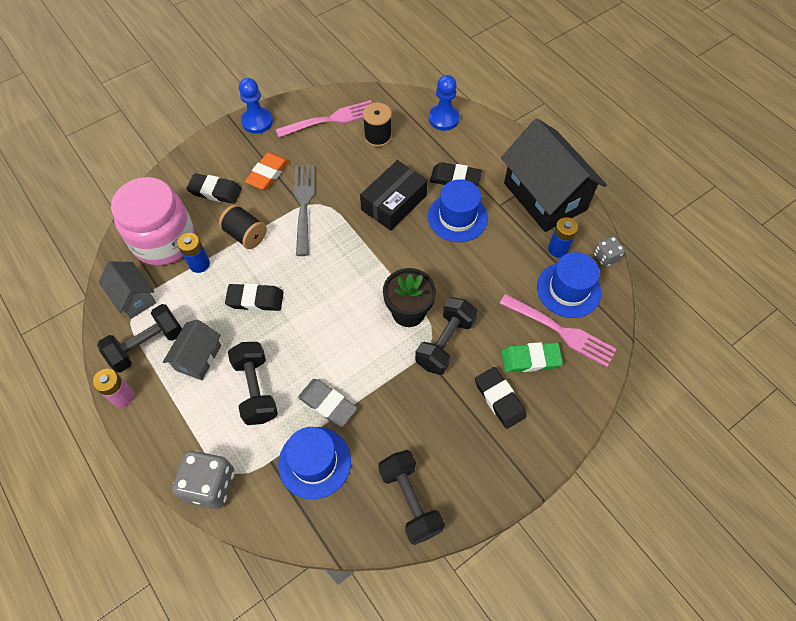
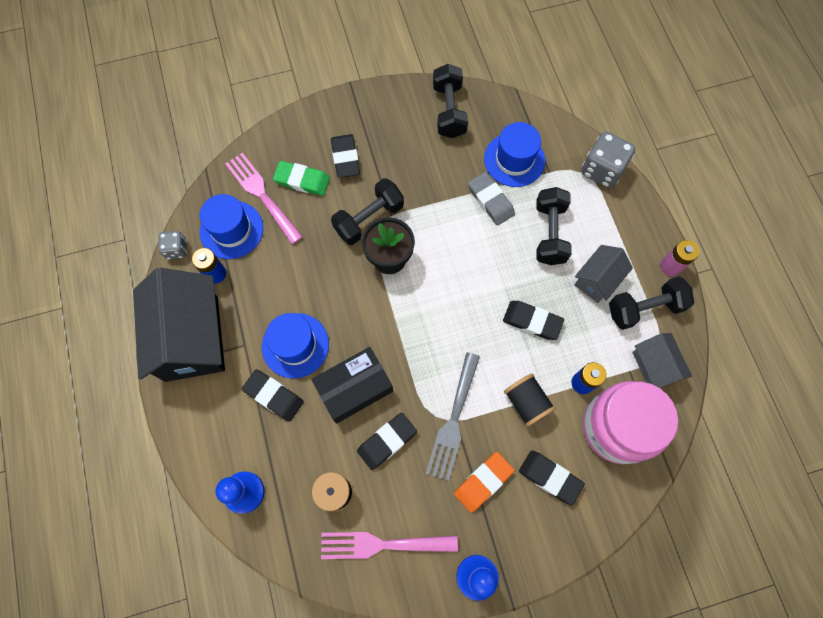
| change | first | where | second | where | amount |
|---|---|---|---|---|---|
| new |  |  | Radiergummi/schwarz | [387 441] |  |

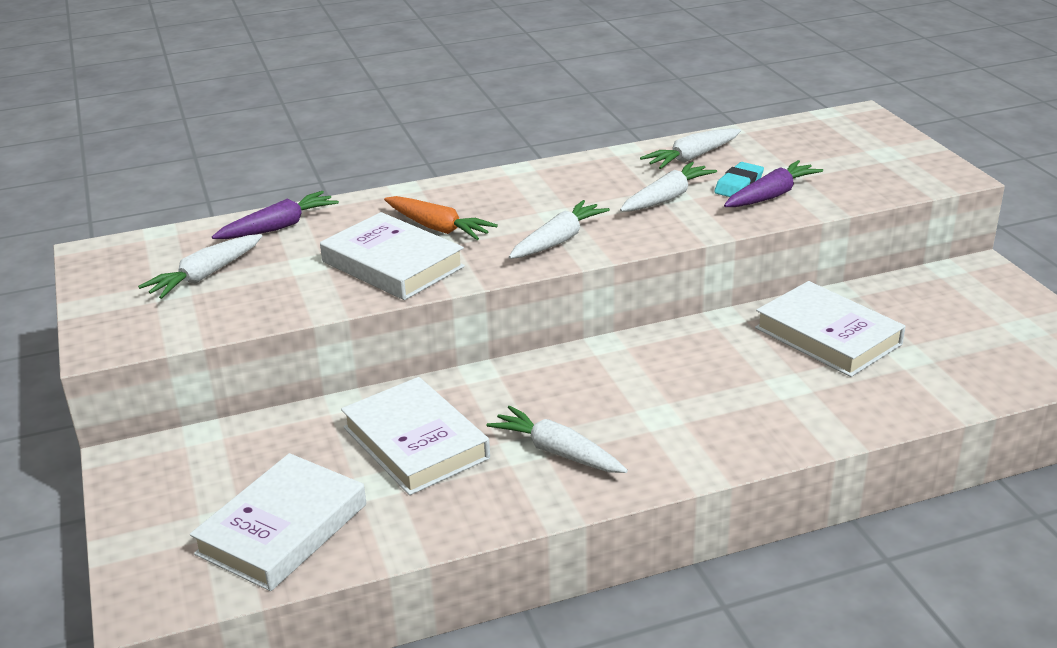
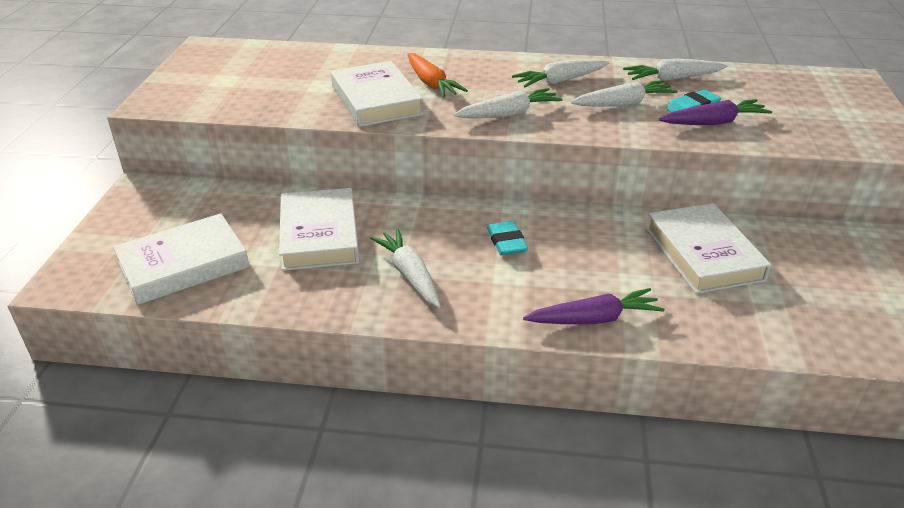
| change | first | where | second | where | amount |
|---|---|---|---|---|---|
| new |  |  | Radiergummi/türkis | [507 238] |  |
| shifted | Karotte/weiß | [200 266] |  | [560 73] |  |
| shifted | Karotte/lila | [275 215] |  | [594 306] |  |

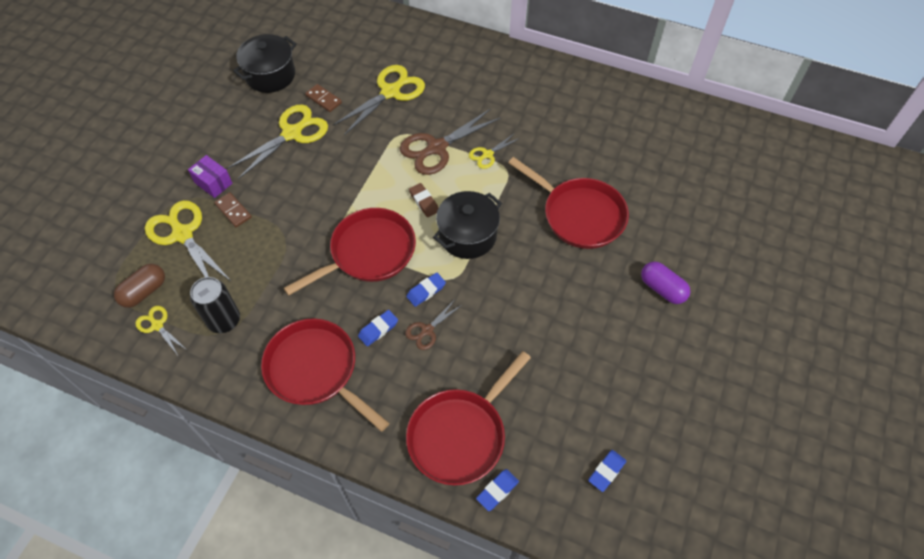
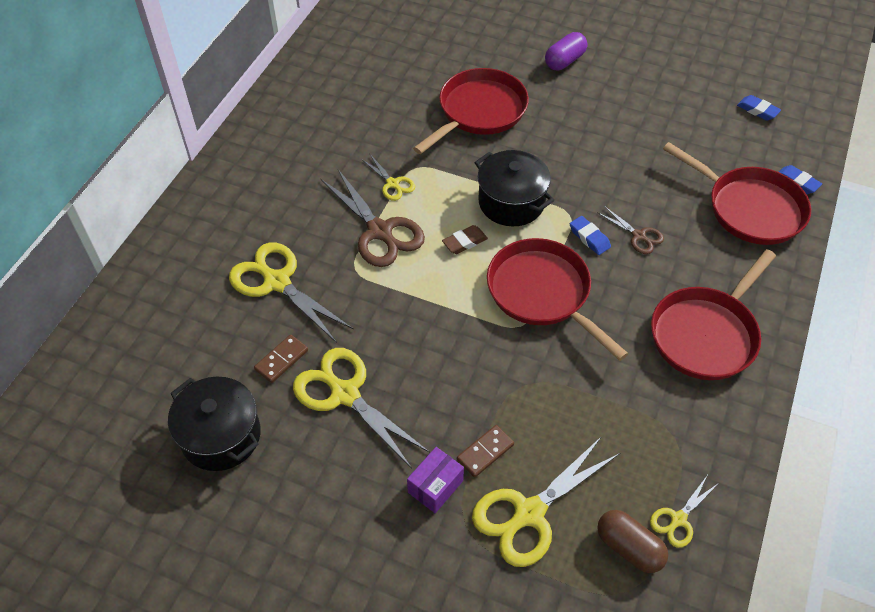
| change | first | where | second | where | amount |
|---|---|---|---|---|---|
| gone | Dose/schwarz | [215 305] |  |  |  |
| gone | Radiergummi/blau | [378 328] |  |  |  |

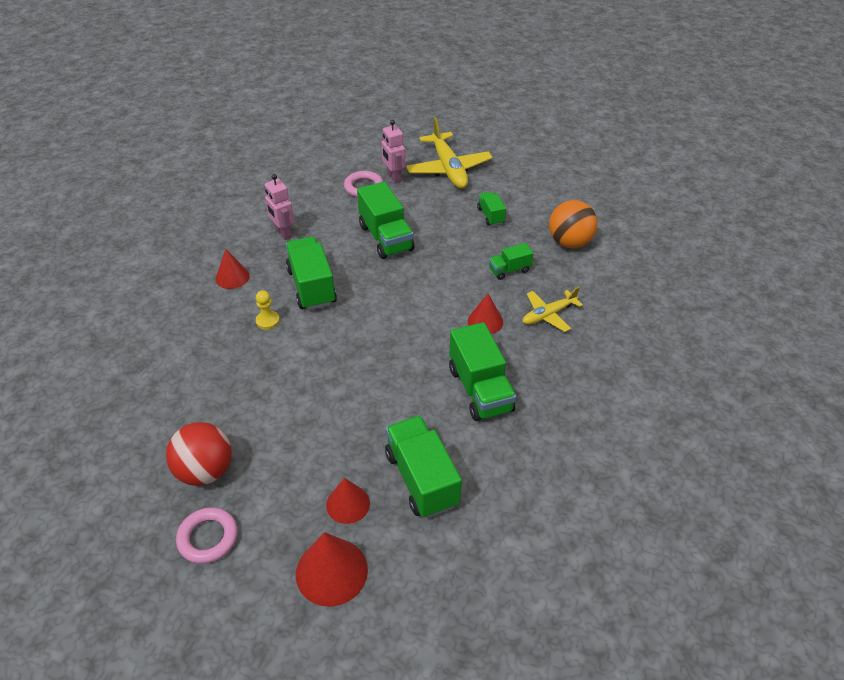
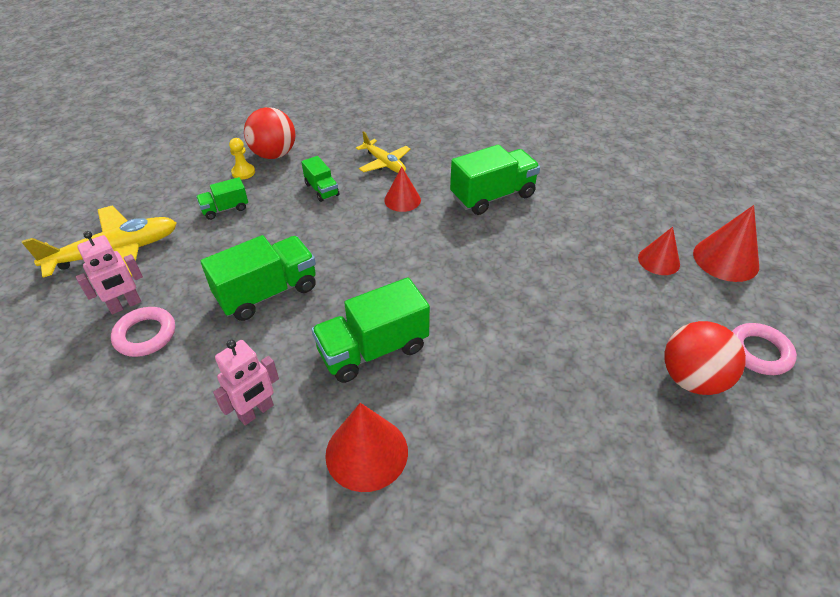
| change | first | where | second | where | amount |
|---|---|---|---|---|---|
| shifted | Bauer/gelb | [268 310] |  | [242 159] |  |
| repainted | Ball/orange | [573 224] | Ball/rot | [269 133] |  |
| scaled | Kegel/rot | [232 269] |  | [366 447] | x1.54 |
| gone | Lastwagen/grün | [423 466] |  |  |  |

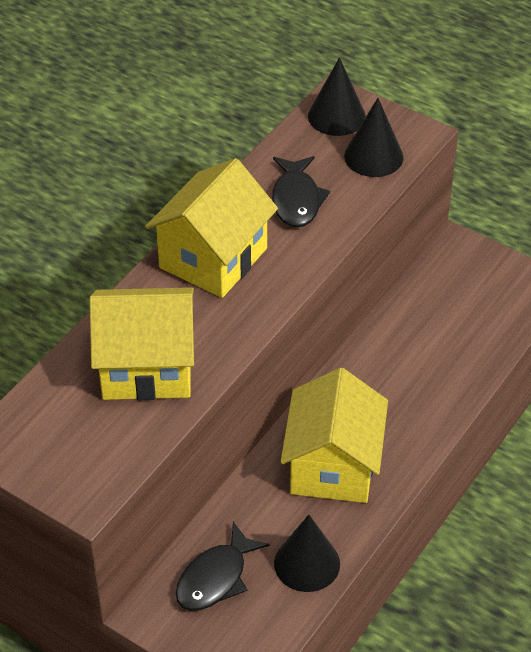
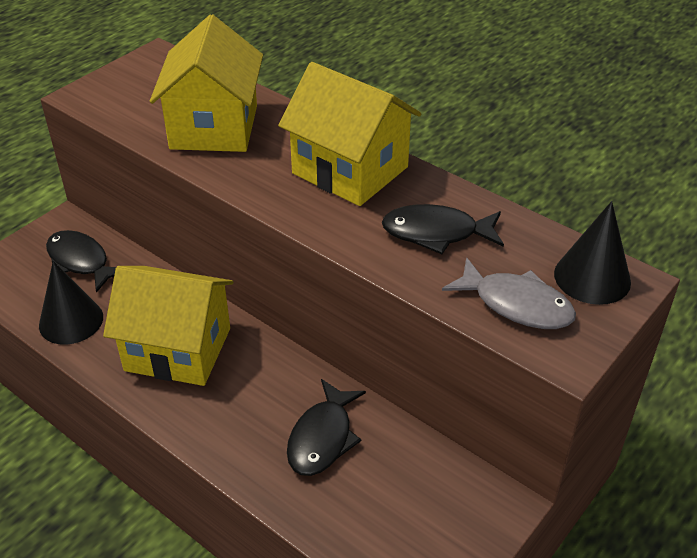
| change | first | where | second | where | amount |
|---|---|---|---|---|---|
| new |  |  | Fisch/schwarz | [326 427] |  |
| swapped | Kegel/schwarz | [374 137] | Fisch/grau | [509 293] |  |

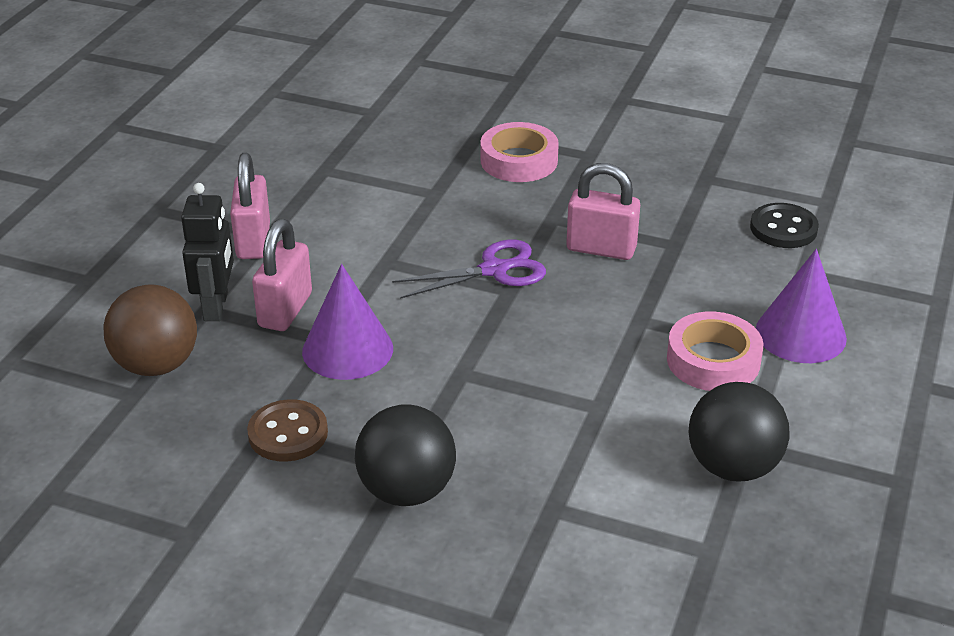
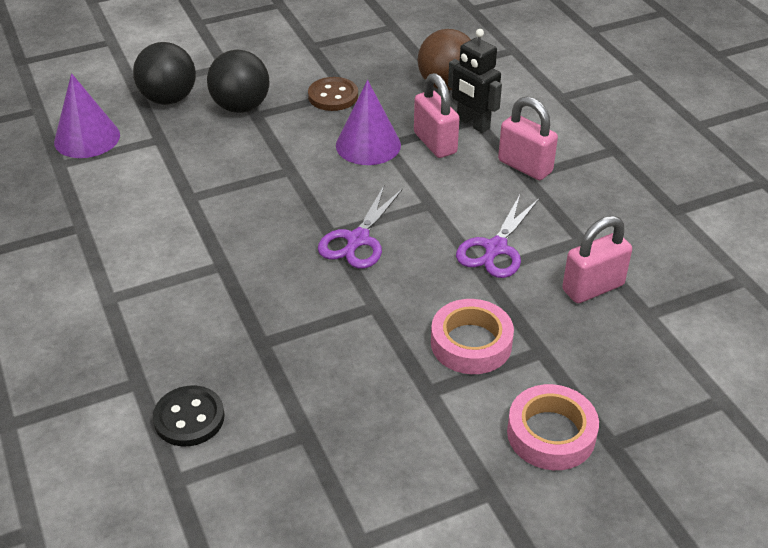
| change | first | where | second | where | amount |
|---|---|---|---|---|---|
| shifted | Kegel/lila | [801 306] |  | [87 115] |  |
| shifted | Ball/schwarz | [739 432] |  | [164 73] |  |
| new |  |  | Schere/lila | [497 236] |  |
| shifted | Klebeband/rosa | [715 351] |  | [553 427] |  |
| shifted | Vorhängeschloss/rosa | [603 211] |  | [597 259] |  |

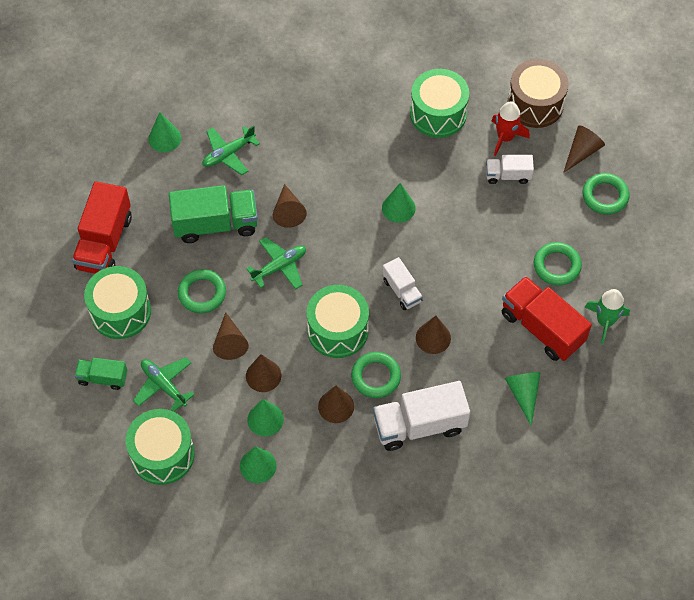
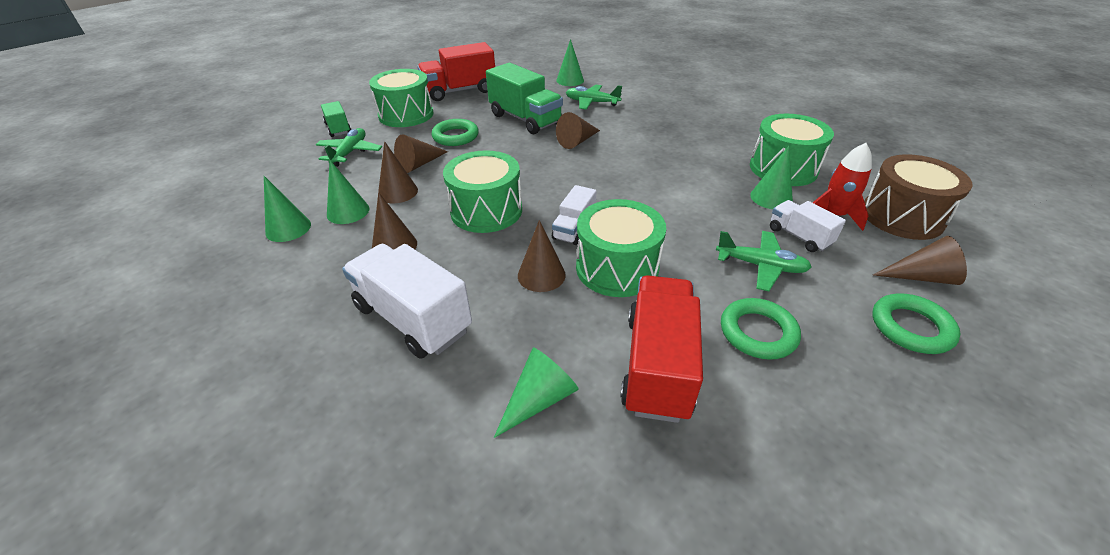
| change | first | where | second | where | amount |
|---|---|---|---|---|---|
| shifted | Trommel/grün | [160 447] |  | [621 248] |  |
| shifted | Flugzeug/grün | [276 263] |  | [764 261] |  |
| shifted | Kegel/grün | [399 203] |  | [771 177] |  |
| gone | Ring/grün | [376 375] |  |  |  |
| gone | Rakete/grün | [607 317] |  |  |  |

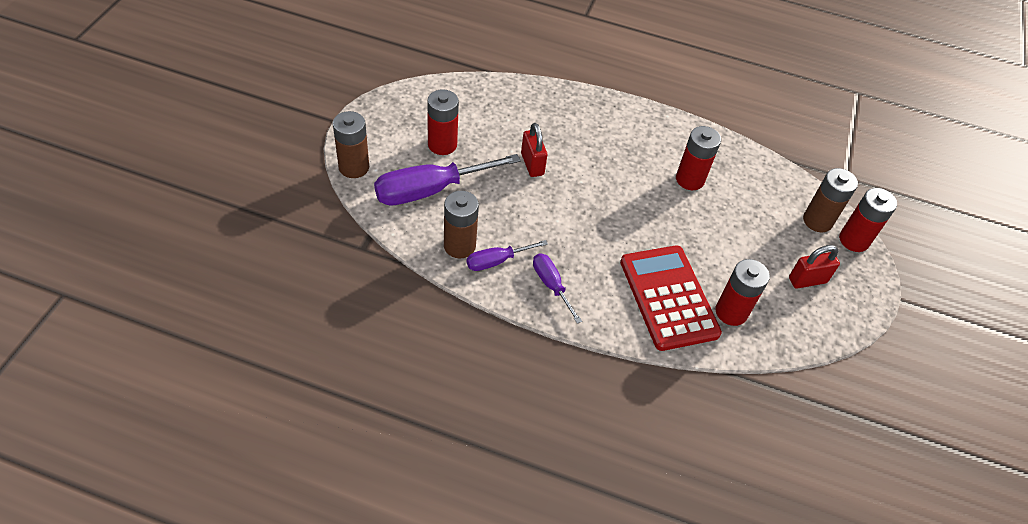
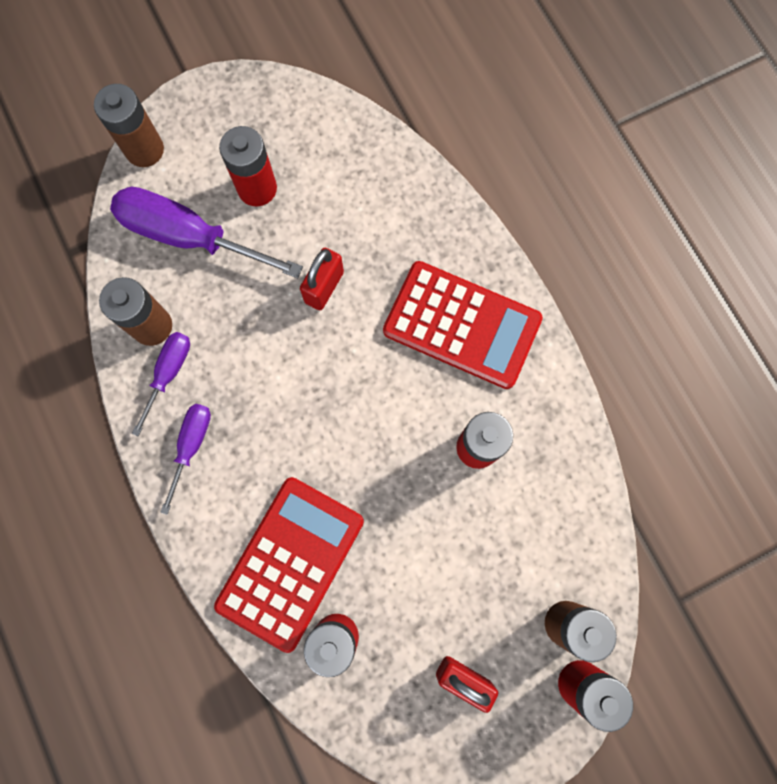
| change | first | where | second | where | amount |
|---|---|---|---|---|---|
| rotated | Schraubenzieher/lila | [507 255] |  | [161 384] | 90 degrees clockwise |
| new |  |  | Taschenrechner/rot | [463 325] |  |

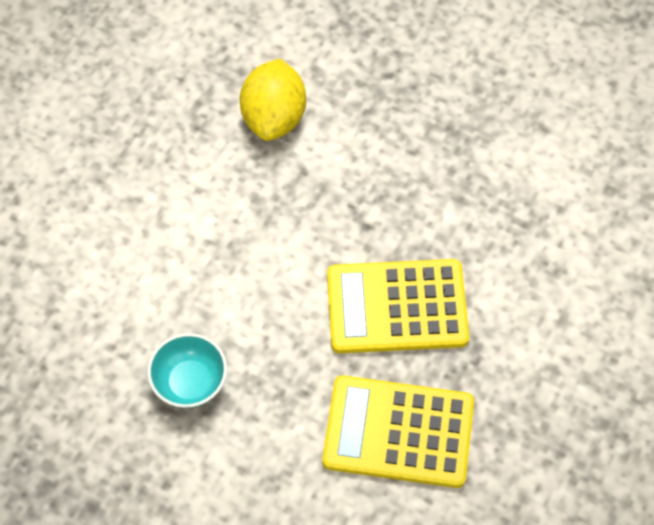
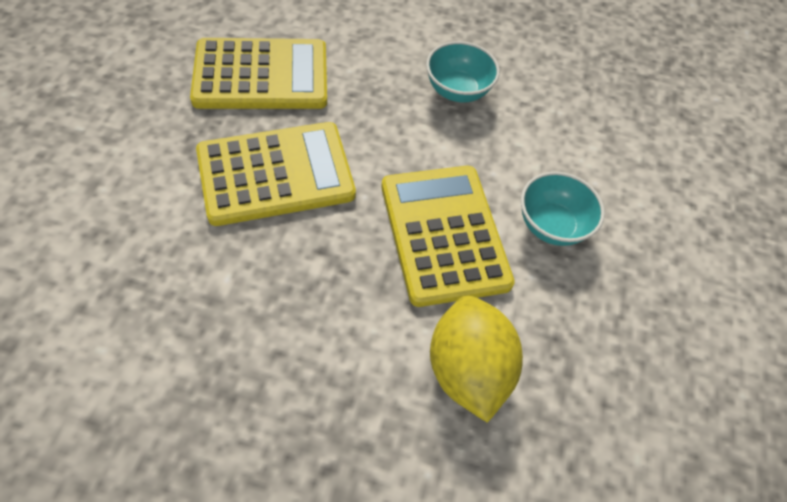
| change | first | where | second | where | amount |
|---|---|---|---|---|---|
| new |  |  | Taschenrechner/gelb | [448 236] |  |
| new |  |  | Schüssel/türkis | [563 209] |  |

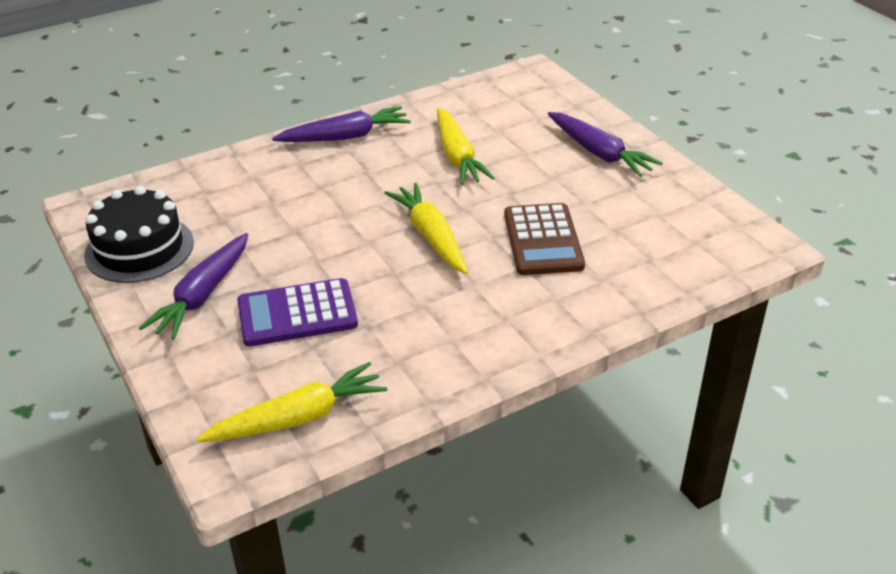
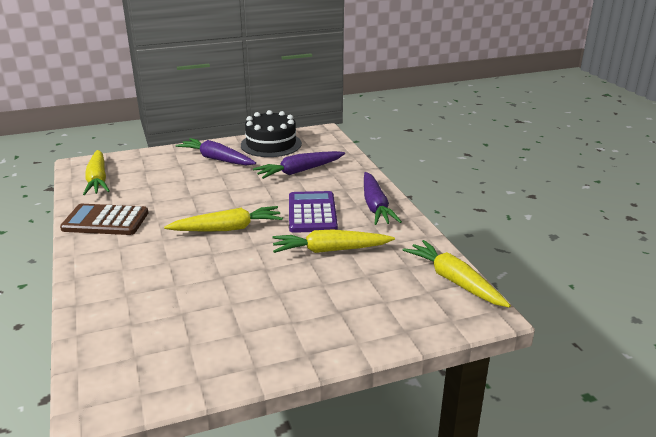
| change | first | where | second | where | amount |
|---|---|---|---|---|---|
| shifted | Taschenrechner/braun | [544 239] |  | [104 219] |  |
| shifted | Karotte/lila | [605 144] |  | [299 165] |  |
| shifted | Taschenrechner/lila | [297 312] |  | [313 212] |  |
| new |  |  | Karotte/gelb | [457 274] |  |

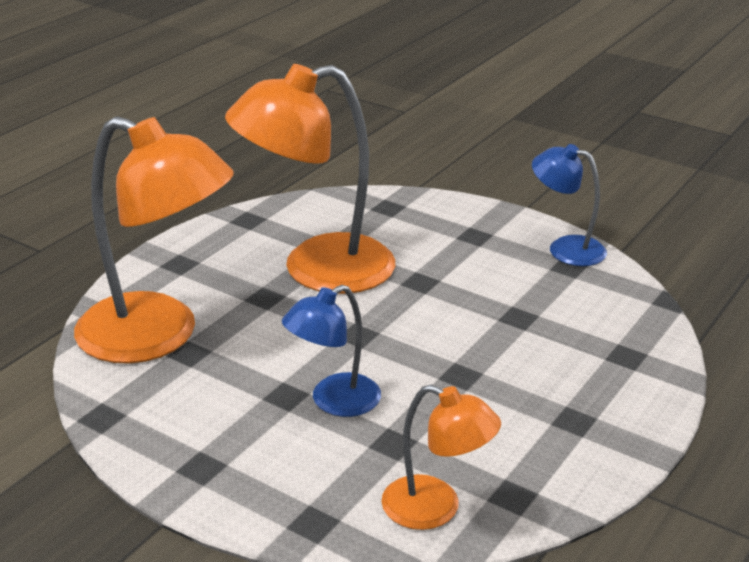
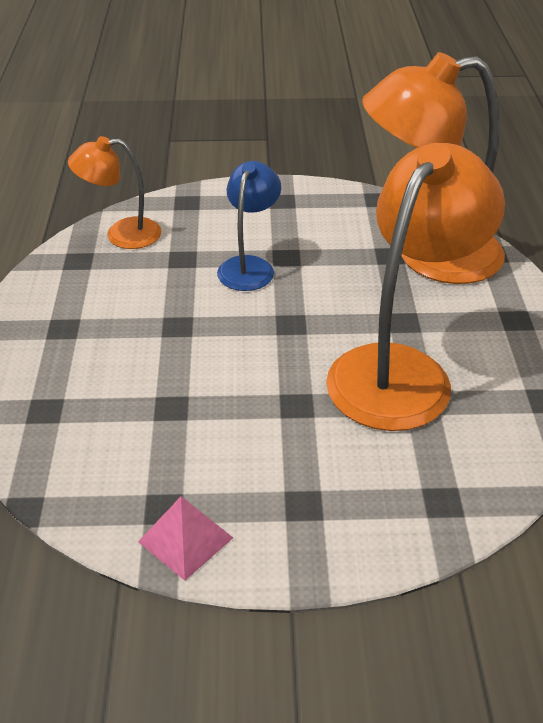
| change | first | where | second | where | amount |
|---|---|---|---|---|---|
| swapped | Lampe/blau | [569 205] | Pyramide/rosa | [185 538] |  |

